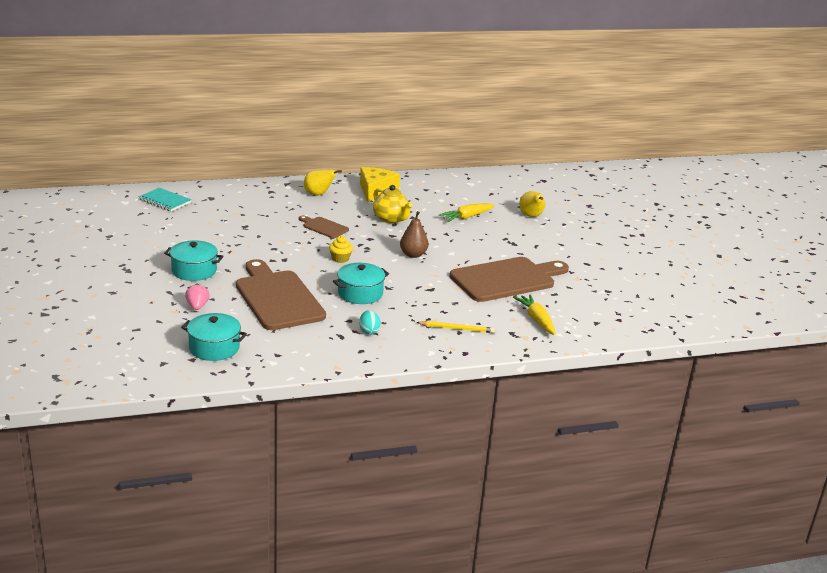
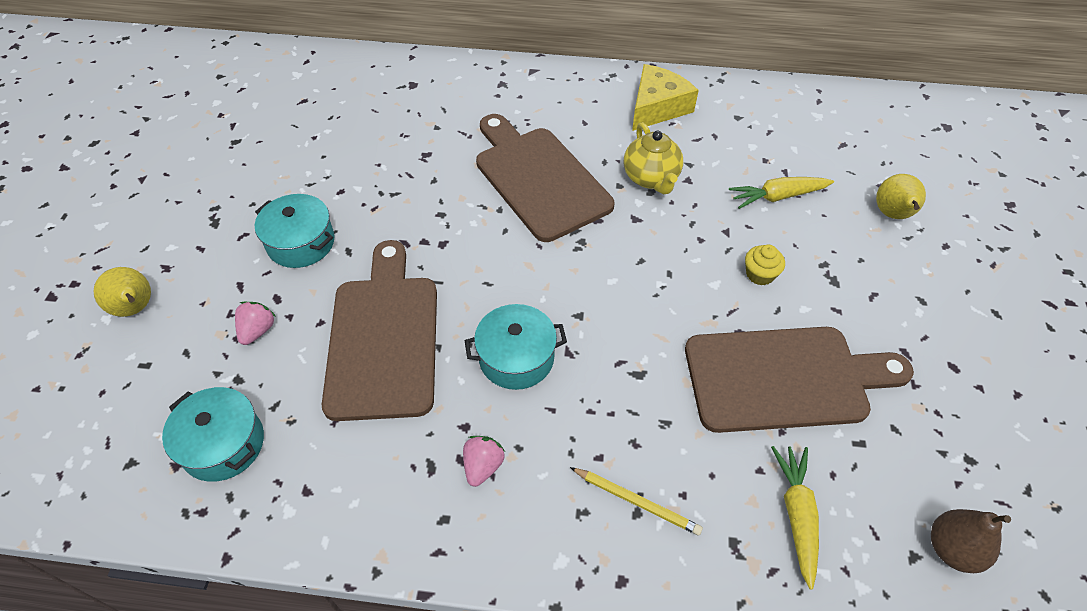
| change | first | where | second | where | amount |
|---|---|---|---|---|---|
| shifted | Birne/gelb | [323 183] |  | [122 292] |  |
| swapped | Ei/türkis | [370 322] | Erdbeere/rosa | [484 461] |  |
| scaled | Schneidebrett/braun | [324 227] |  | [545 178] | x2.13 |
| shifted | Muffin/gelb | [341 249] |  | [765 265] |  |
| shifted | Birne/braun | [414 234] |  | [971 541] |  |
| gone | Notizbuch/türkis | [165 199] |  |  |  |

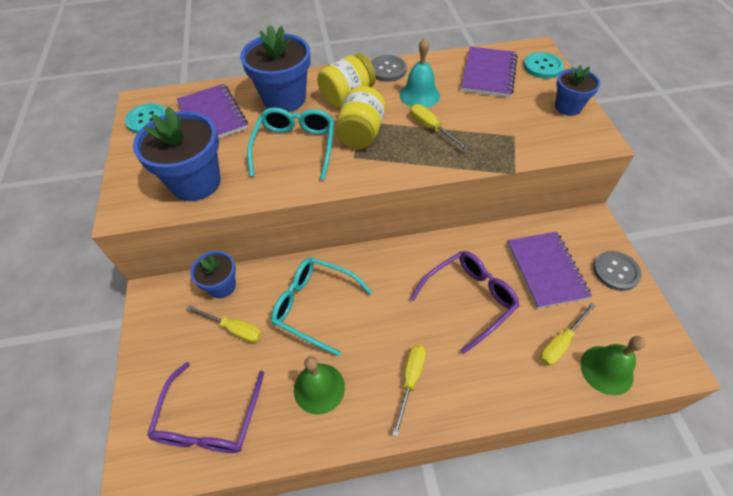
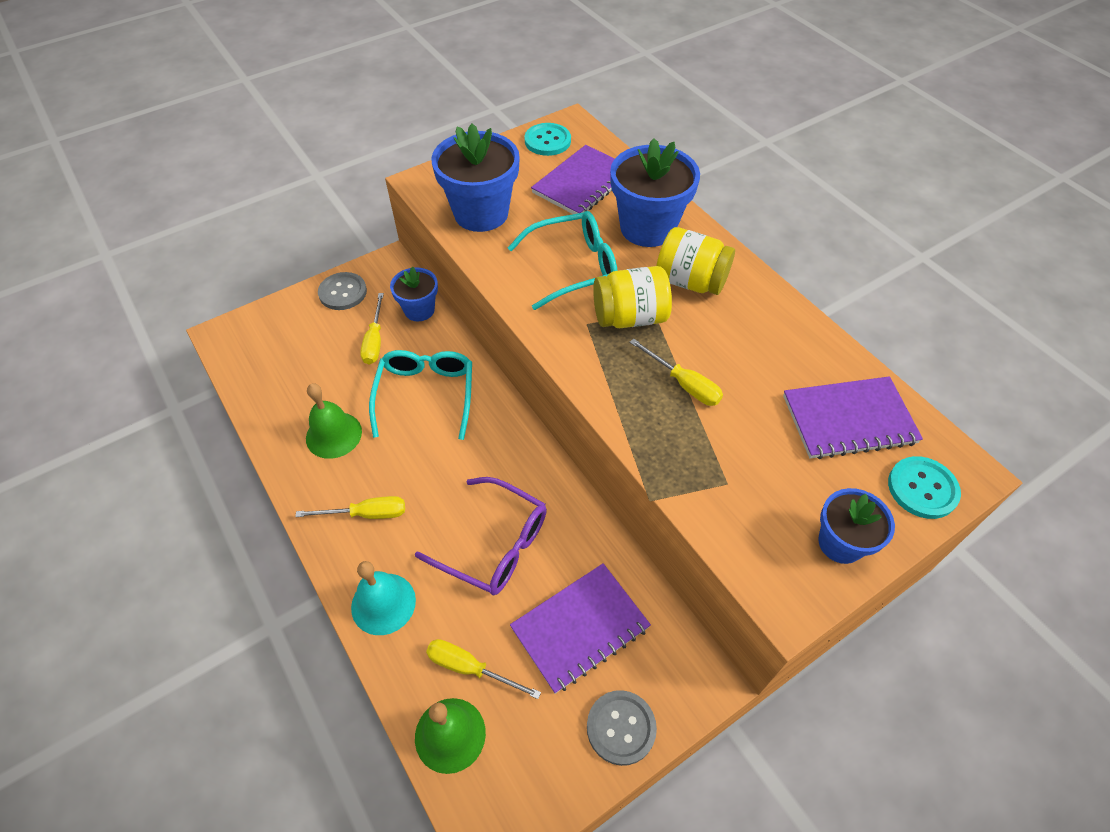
| change | first | where | second | where | amount |
|---|---|---|---|---|---|
| shifted | Knopf/grau | [389 68] |  | [342 291] |  |
| shifted | Glocke/türkis | [420 73] |  | [383 598] |  |
| rotated | Schraubenzieher/gelb | [439 127] |  | [676 372] | 105 degrees clockwise |
| gone | Brille/lila | [205 407] |  |  |  |

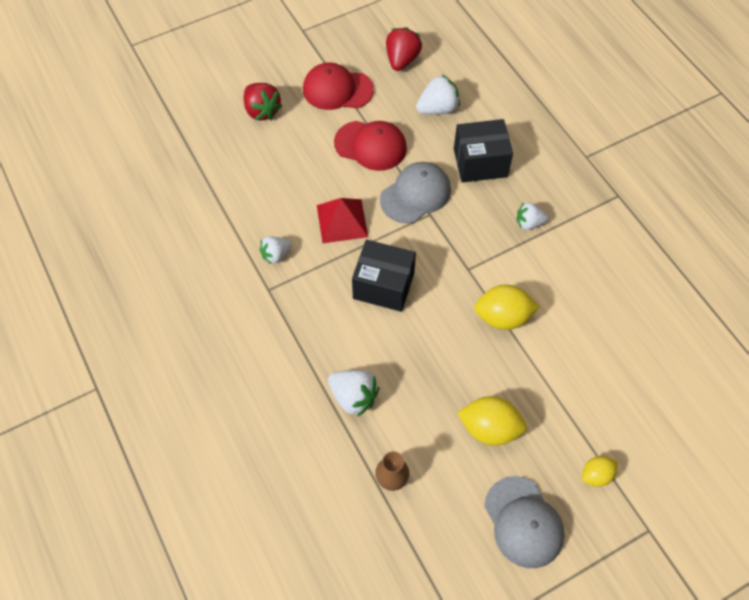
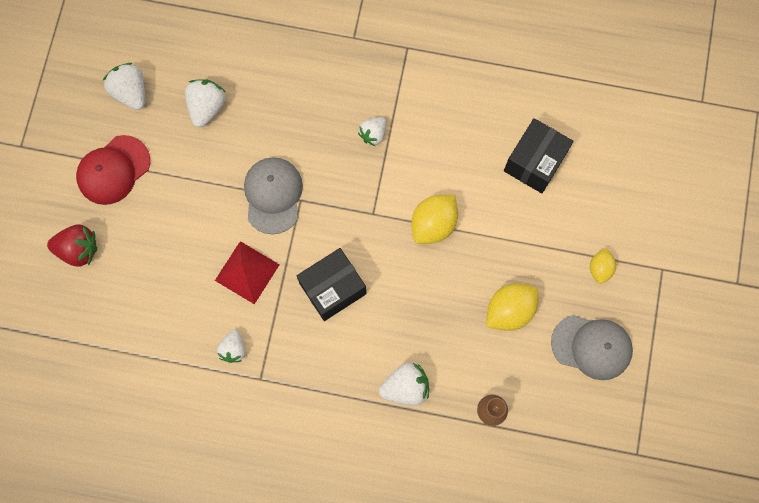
| change | first | where | second | where | amount |
|---|---|---|---|---|---|
| repainted | Erdbeere/rot | [404 49] | Erdbeere/weiß | [124 86] |  |
| shifted | Schachtel/schwarz | [483 151] |  | [539 155] |  |
| gone | Kappe/rot | [370 146] |  |  |  |

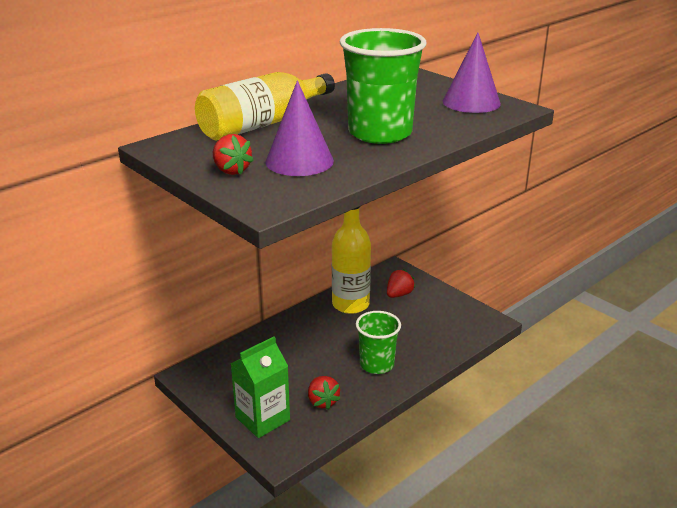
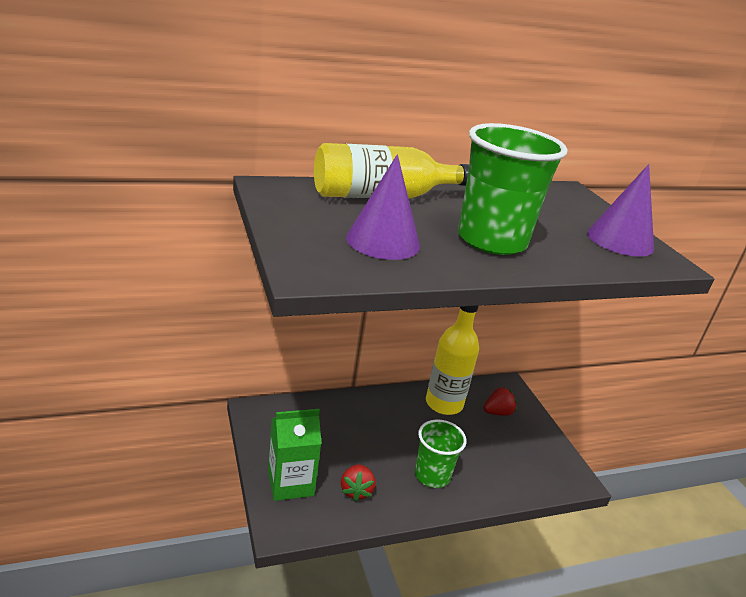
| change | first | where | second | where | amount |
|---|---|---|---|---|---|
| gone | Erdbeere/rot | [233 154] |  |  |  |

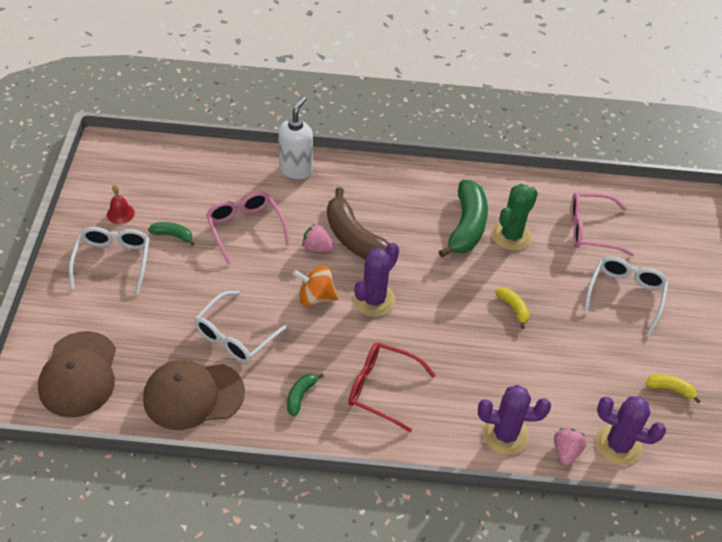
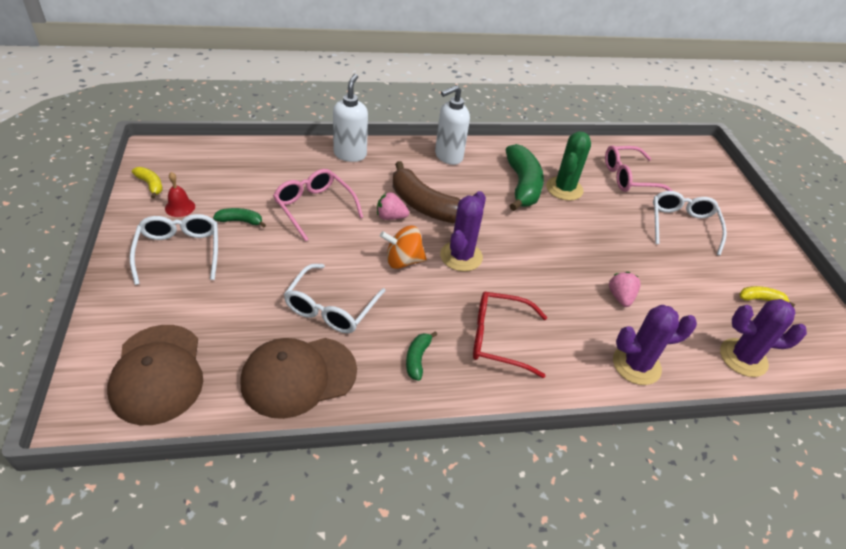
| change | first | where | second | where | amount |
|---|---|---|---|---|---|
| shifted | Banane/gelb | [512 308] |  | [147 183] |  |
| new |  |  | Seifenspender/weiß | [452 125] |  |
| shifted | Erdbeere/rosa | [570 447] |  | [625 289] |  |

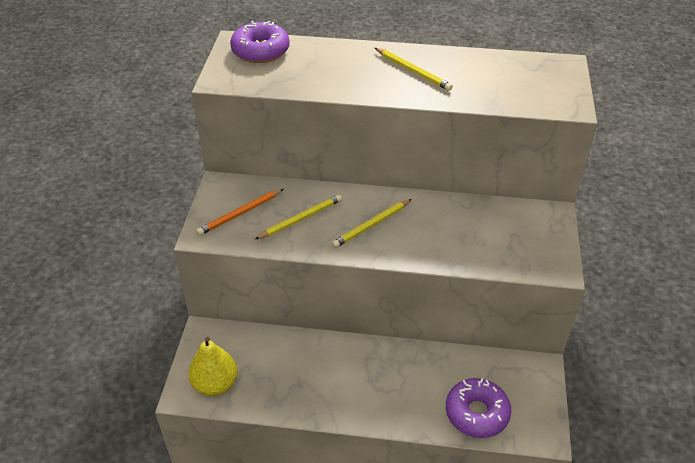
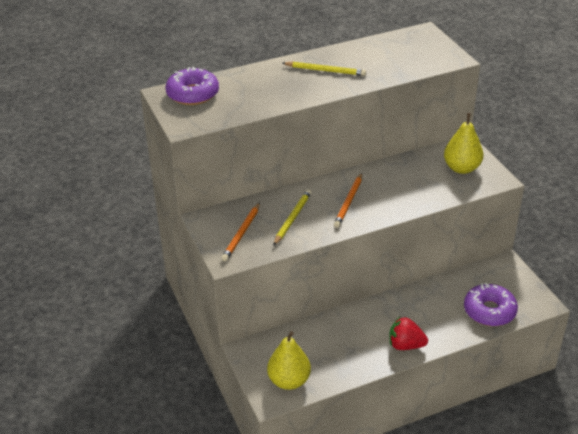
| change | first | where | second | where | amount |
|---|---|---|---|---|---|
| repainted | Bleistift/gelb | [372 223] | Bleistift/orange | [348 200] |  |
| new |  |  | Erdbeere/rot | [408 333] |  |
| new |  |  | Birne/gelb | [463 143] |  |

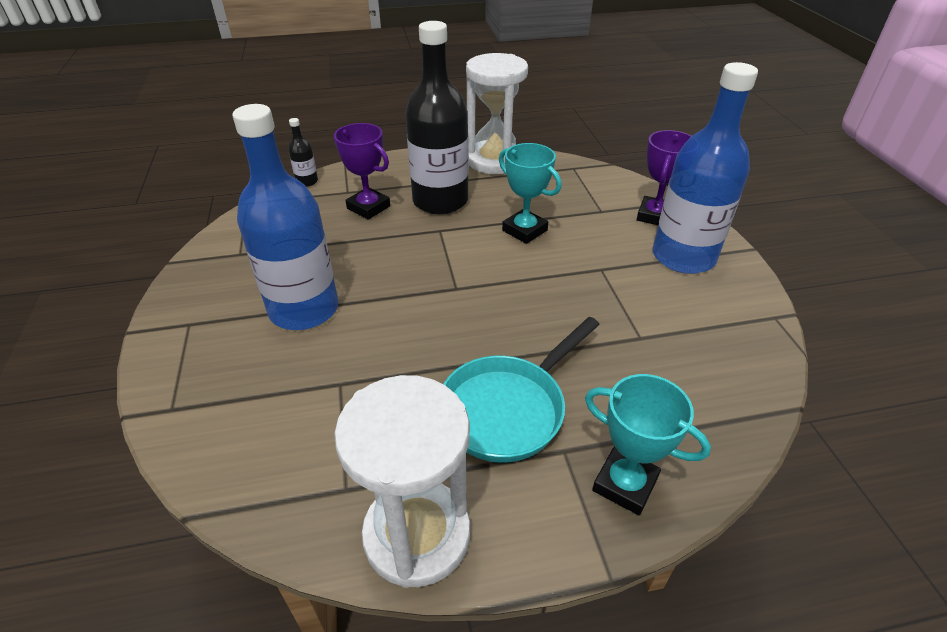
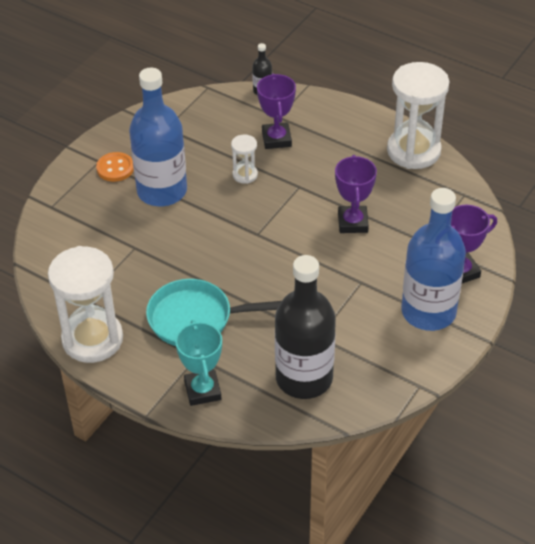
| change | first | where | second | where | amount |
|---|---|---|---|---|---|
| new |  |  | Knopf/orange | [115 167] |  |
| new |  |  | Sanduhr/weiß | [244 159] |  |
| shifted | Flasche/schwarz | [437 117] |  | [305 327] |  |
| repainted | Pokal/türkis | [530 193] | Pokal/lila | [356 194] |  |

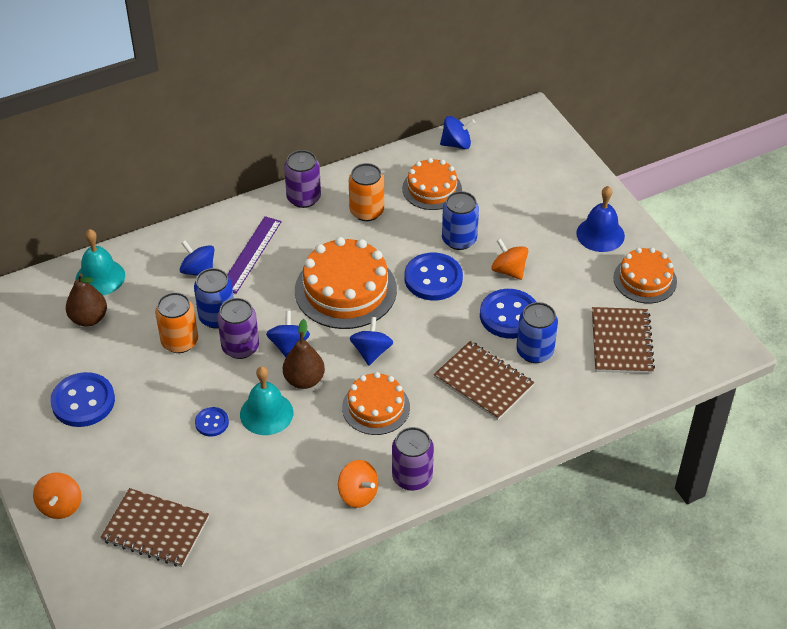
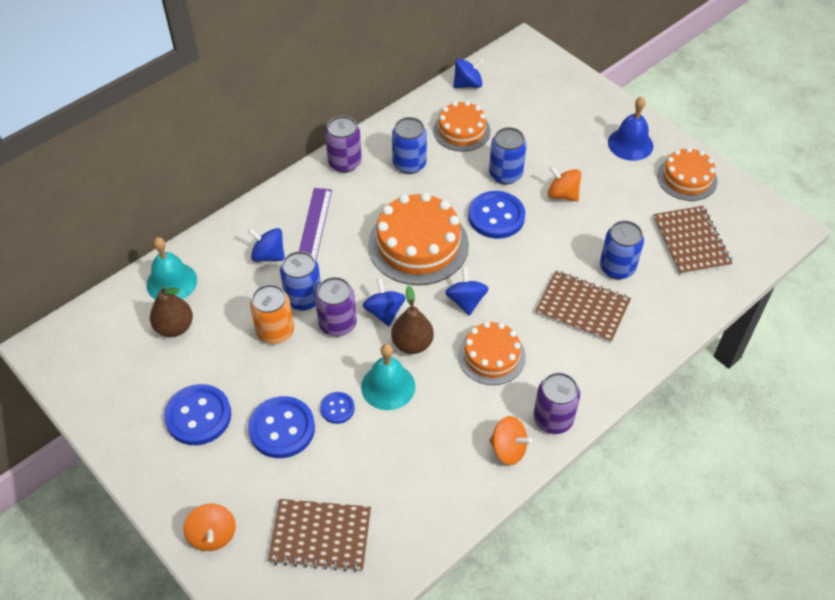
| change | first | where | second | where | amount |
|---|---|---|---|---|---|
| shifted | Knopf/blau | [508 314] |  | [281 427] |  |
| repainted | Dose/orange | [366 192] | Dose/blau | [409 145] |  |

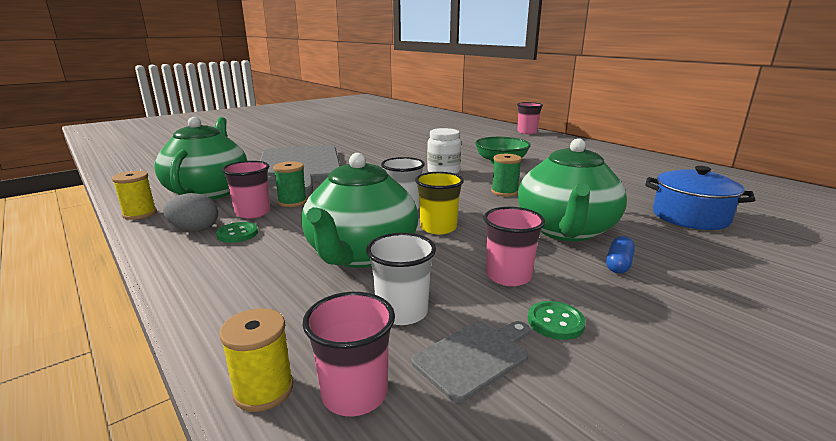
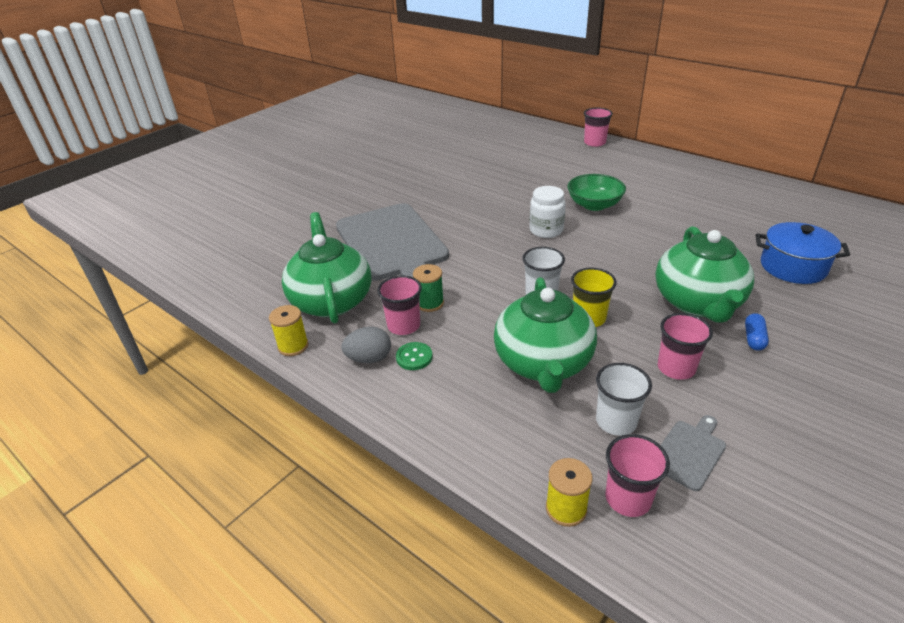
| change | first | where | second | where | amount |
|---|---|---|---|---|---|
| gone | Garnrolle/grün | [506 175] |  |  |  |
| gone | Knopf/grün | [557 320] |  |  |  |

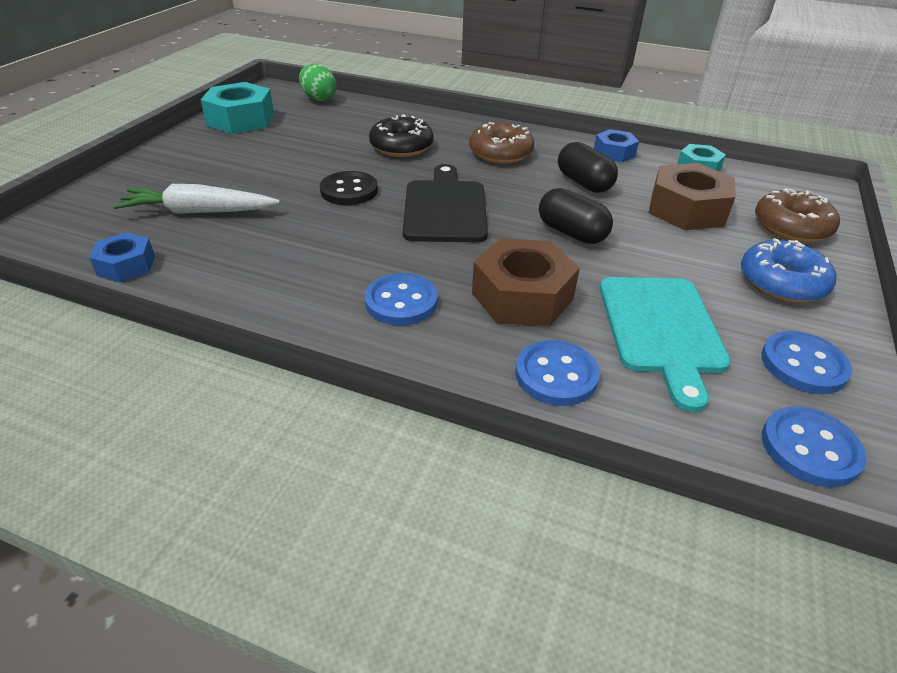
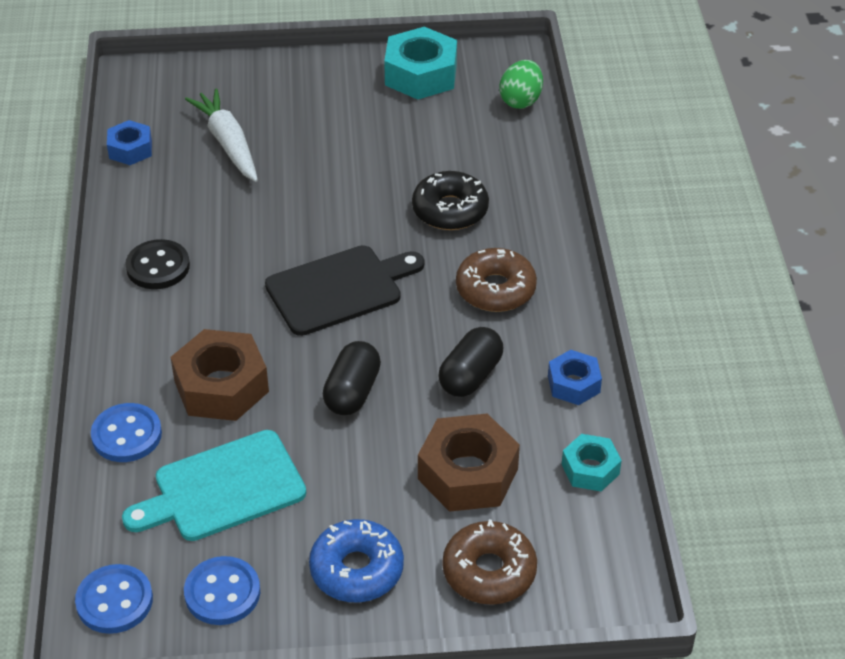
| change | first | where | second | where | amount |
|---|---|---|---|---|---|
| shifted | Knopf/schwarz | [349 188] |  | [157 264] |  |
| gone | Knopf/blau | [401 299] |  |  |  |

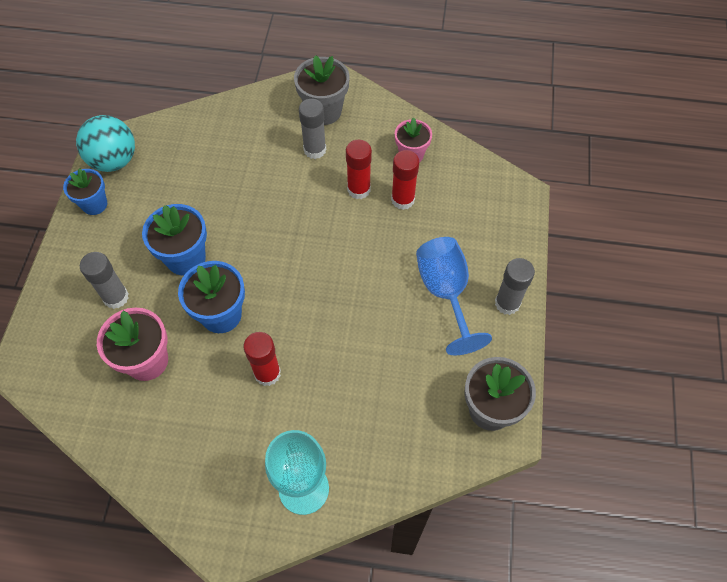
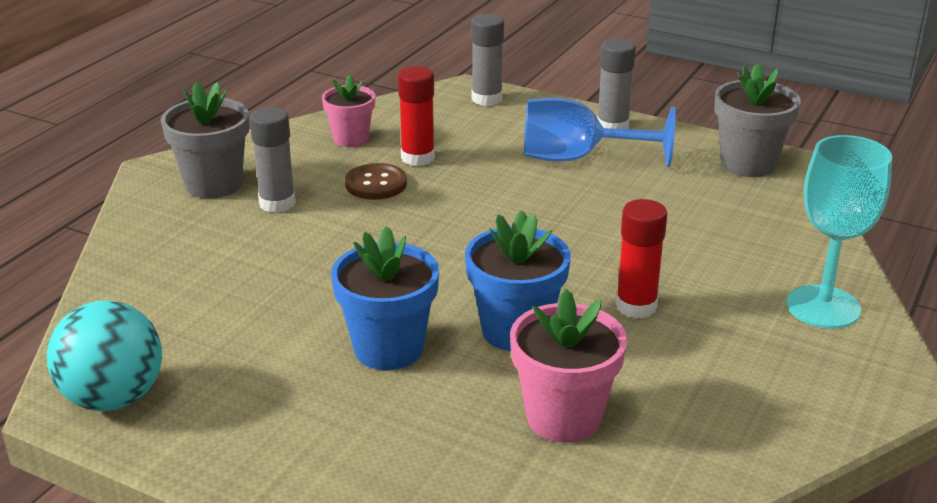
| change | first | where | second | where | amount |
|---|---|---|---|---|---|
| swapped | Klebestift/rot | [359 169] | Knopf/braun | [376 181] |  |
| shifted | Klebestift/grau | [104 280] |  | [487 60] |  |
| gone | Blumentopf/blau | [85 191] |  |  |  |

